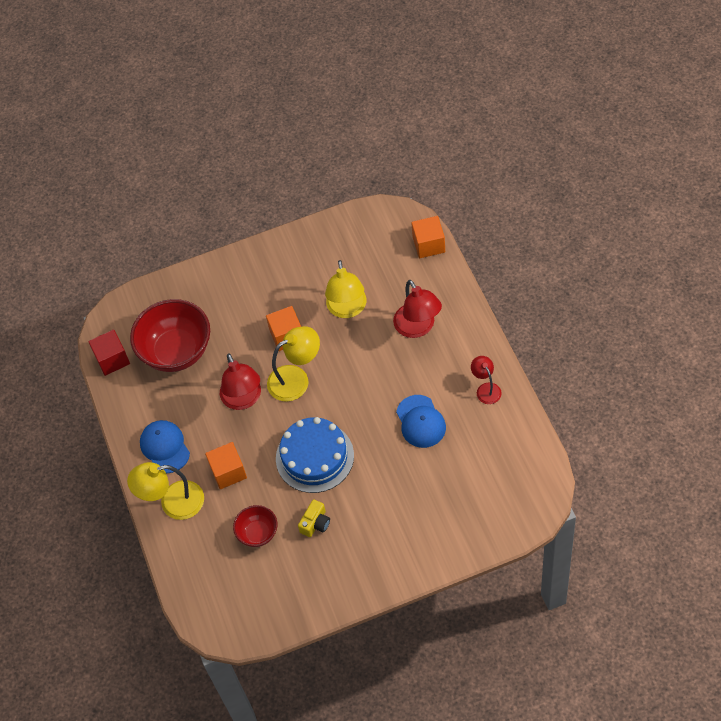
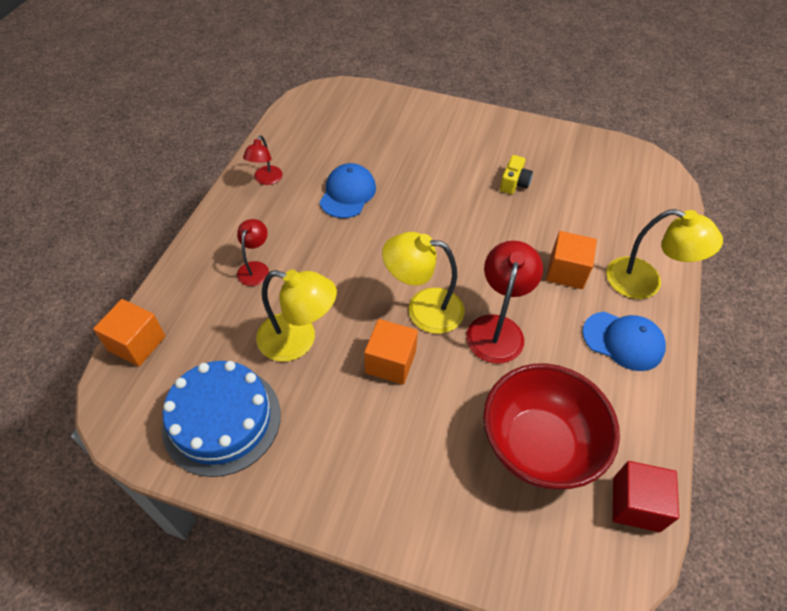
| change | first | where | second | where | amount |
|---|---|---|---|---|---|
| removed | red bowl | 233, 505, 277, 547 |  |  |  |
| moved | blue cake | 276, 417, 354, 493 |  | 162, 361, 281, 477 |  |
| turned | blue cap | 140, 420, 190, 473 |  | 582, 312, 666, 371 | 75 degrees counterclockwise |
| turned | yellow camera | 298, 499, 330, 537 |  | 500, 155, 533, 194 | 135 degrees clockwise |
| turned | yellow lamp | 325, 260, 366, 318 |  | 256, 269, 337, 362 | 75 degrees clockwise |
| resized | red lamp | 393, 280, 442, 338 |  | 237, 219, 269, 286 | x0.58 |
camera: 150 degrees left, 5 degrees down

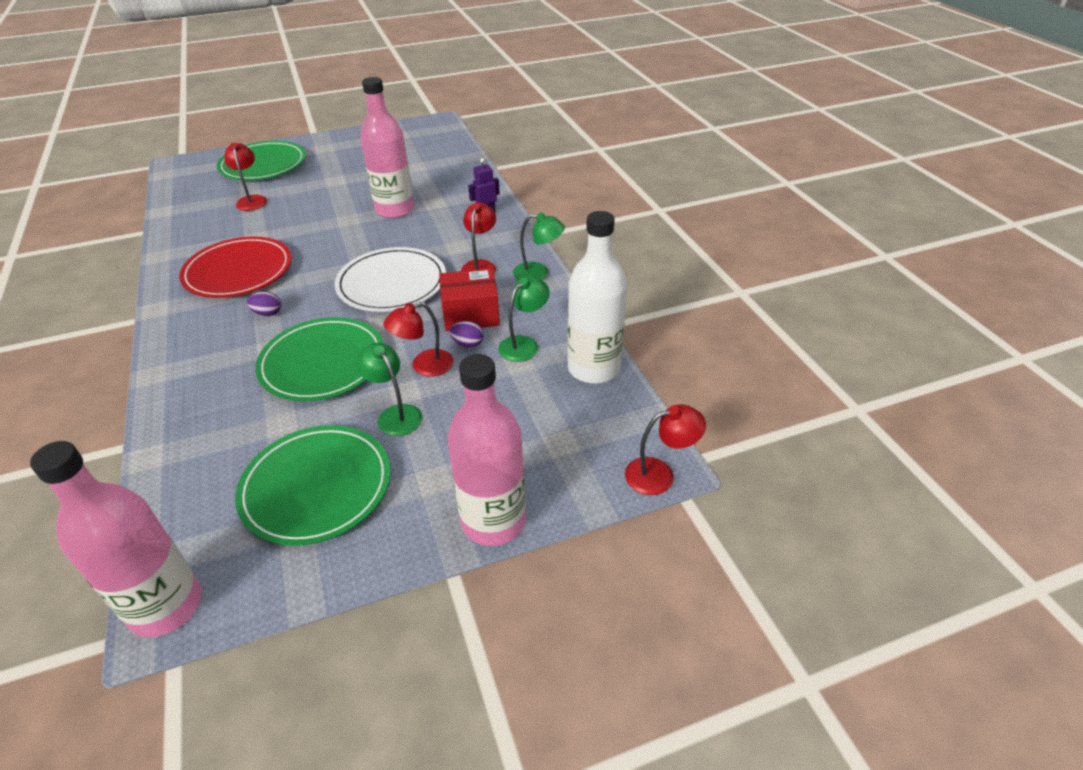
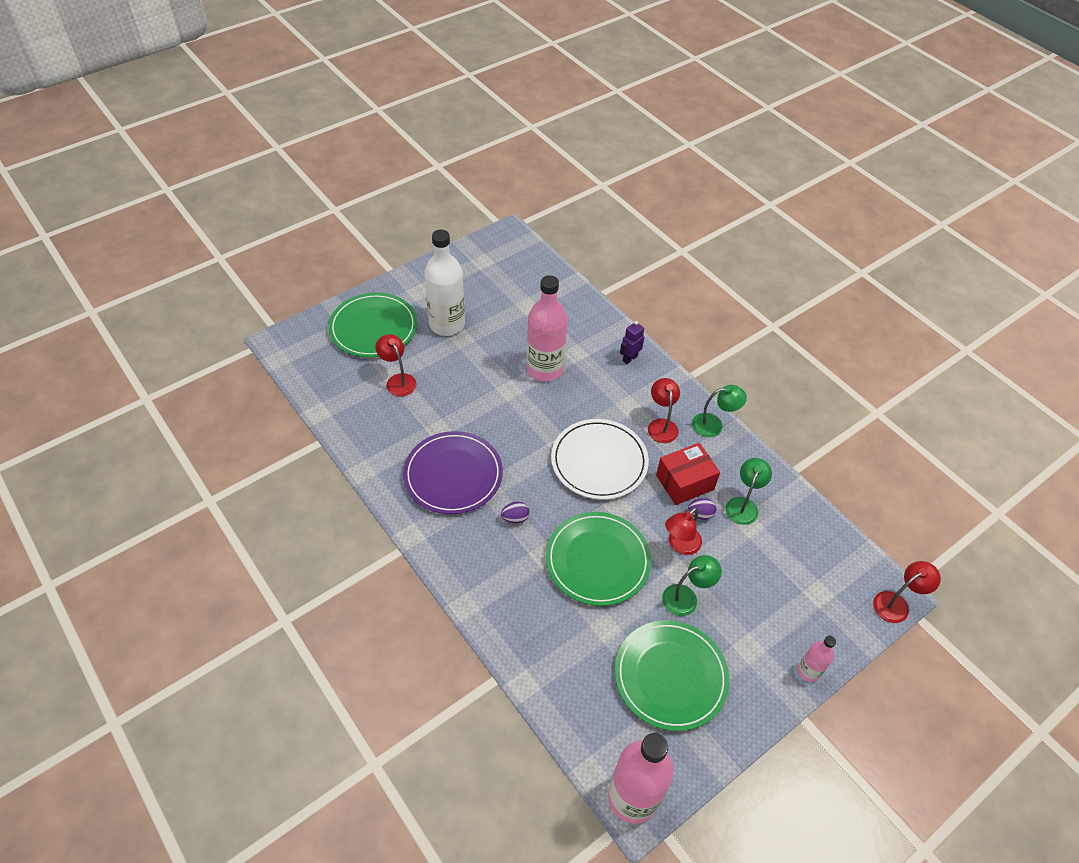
| change | first | where | second | where | amount |
|---|---|---|---|---|---|
| moved | white bottle | 567, 211, 627, 384 |  | 424, 230, 465, 336 |  |
| recoloured | red plate | 179, 236, 292, 298 | purple plate | 403, 431, 503, 514 |  |
| turned | green lamp | 356, 343, 422, 436 |  | 662, 555, 722, 616 | 120 degrees clockwise |
| resized | pink bottle | 447, 354, 526, 546 |  | 798, 636, 836, 682 | x0.50 |
camera: 20 degrees left, 10 degrees up

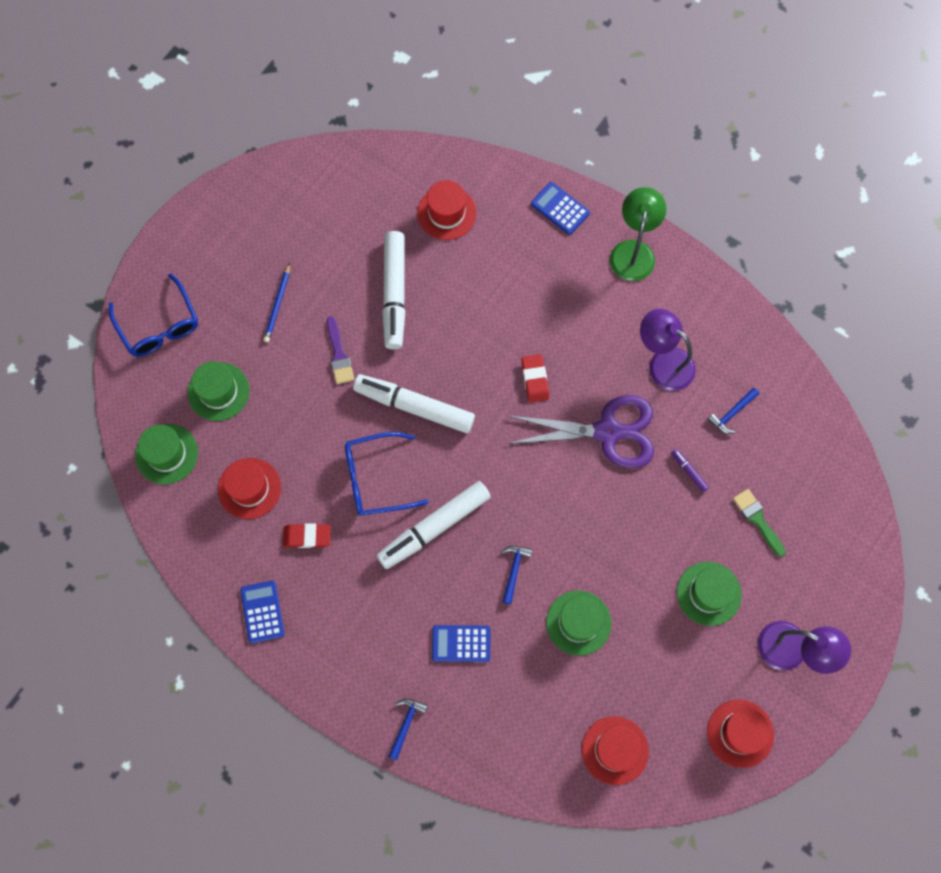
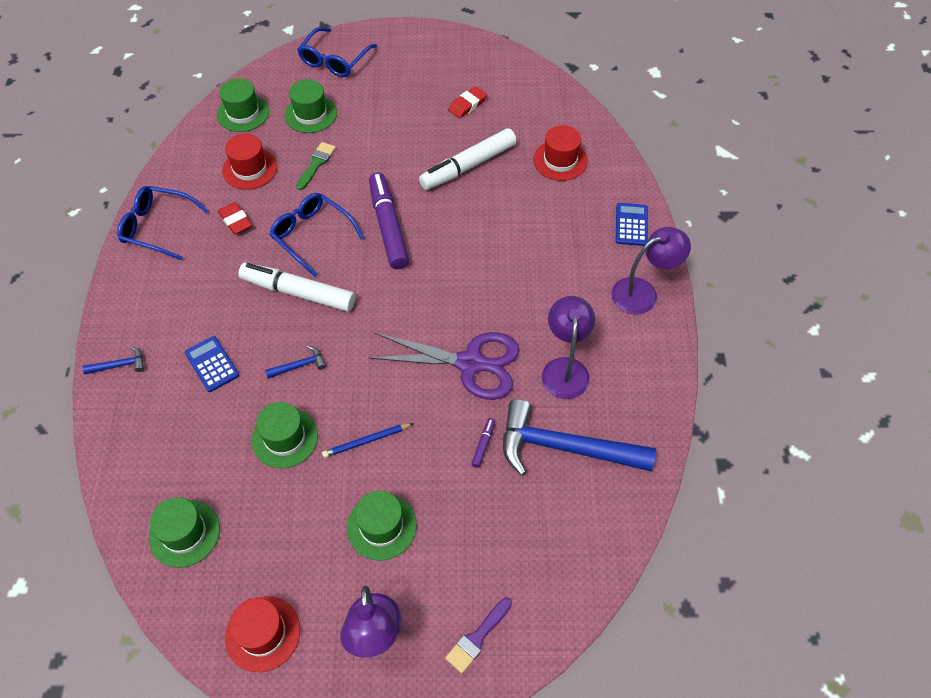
| change | first | where | second | where | amount |
|---|---|---|---|---|---|
| moved | blue pencil | 263, 263, 290, 342 |  | 322, 423, 414, 458 |  |
| moved | purple brush | 327, 316, 354, 384 |  | 445, 598, 512, 673 |  |
| moved | red eraser | 521, 354, 549, 403 |  | 448, 86, 487, 119 |  |
| moved | green brush | 733, 489, 786, 557 |  | 296, 142, 336, 190 |  |
| replaced | blue calculator | 240, 581, 284, 643 | blue glasses | 117, 186, 209, 260 |  |
| recoloured | white marker | 353, 374, 475, 433 | purple marker | 369, 172, 409, 269 |  |
| recoloured | red hat | 582, 716, 649, 785 | green hat | 149, 497, 220, 568 |  |
| recoloured | green lamp | 610, 187, 666, 281 | purple lamp | 612, 227, 691, 314 |  |
| turned | purple scissors | 507, 395, 654, 468 |  | 368, 332, 520, 400 | 45 degrees counterclockwise |
| resized | blue hammer | 708, 388, 759, 434 |  | 503, 399, 656, 476 | x2.45 |
camera: 55 degrees right, 15 degrees down

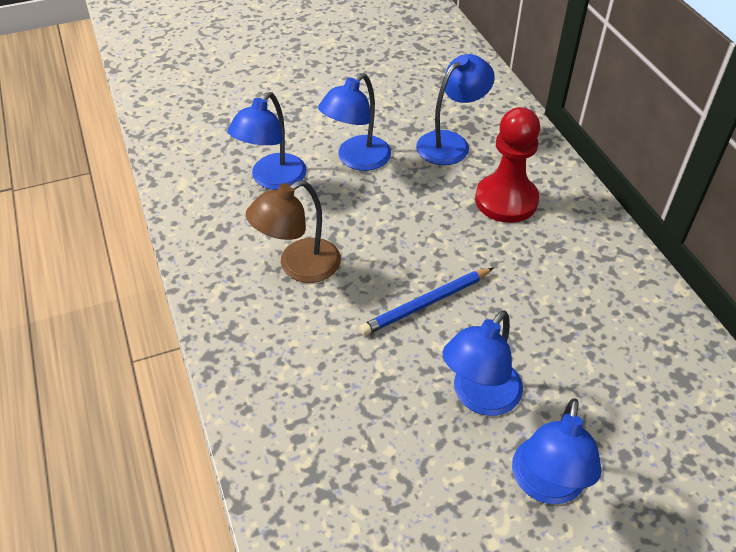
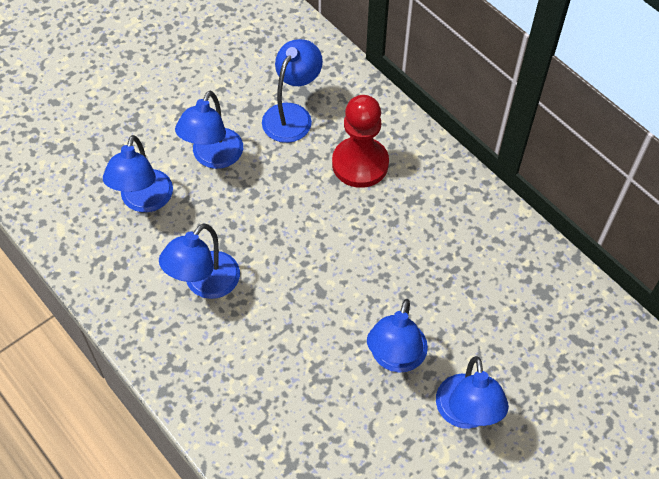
| change | first | where | second | where | amount |
|---|---|---|---|---|---|
| removed | blue pencil | 359, 268, 494, 336 |  |  |  |
| recoloured | brown lamp | 246, 180, 341, 283 | blue lamp | 159, 223, 240, 299 |  |
camera: 20 degrees left, 10 degrees up

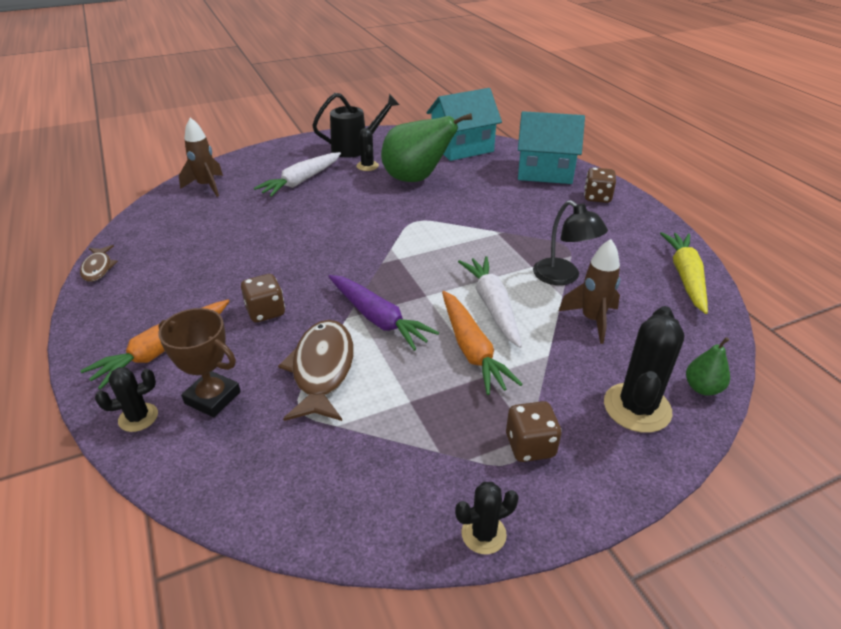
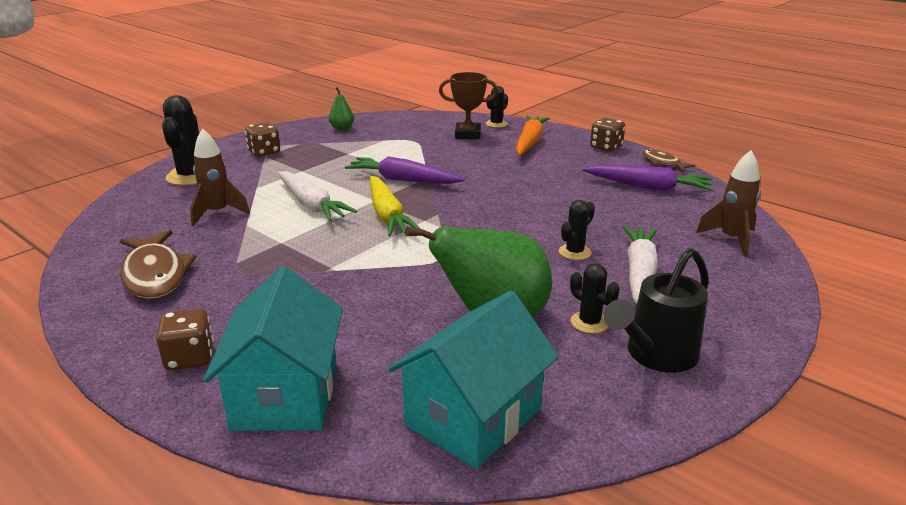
| change | first | where | second | where | amount |
|---|---|---|---|---|---|
| removed | orange carrot | 442, 291, 523, 395 |  |  |  |
| removed | black lamp | 533, 200, 608, 285 |  |  |  |
| added |  |  | purple carrot | 583, 165, 713, 191 |  |
| moved | brown dice | 241, 274, 285, 322 |  | 590, 118, 625, 152 |  |
| moved | brown fish | 278, 320, 354, 421 |  | 120, 230, 196, 299 |  |
| moved | black cactus | 455, 482, 519, 554 |  | 559, 200, 595, 260 |  |
| moved | yellow carrot | 660, 232, 708, 314 |  | 370, 176, 420, 236 |  |
| moved | green pear | 686, 337, 730, 396 |  | 329, 87, 354, 131 |  |
| turned | turquoise house | 518, 111, 585, 184 |  | 203, 266, 343, 431 | 75 degrees counterclockwise |
camera: 155 degrees right, 10 degrees down

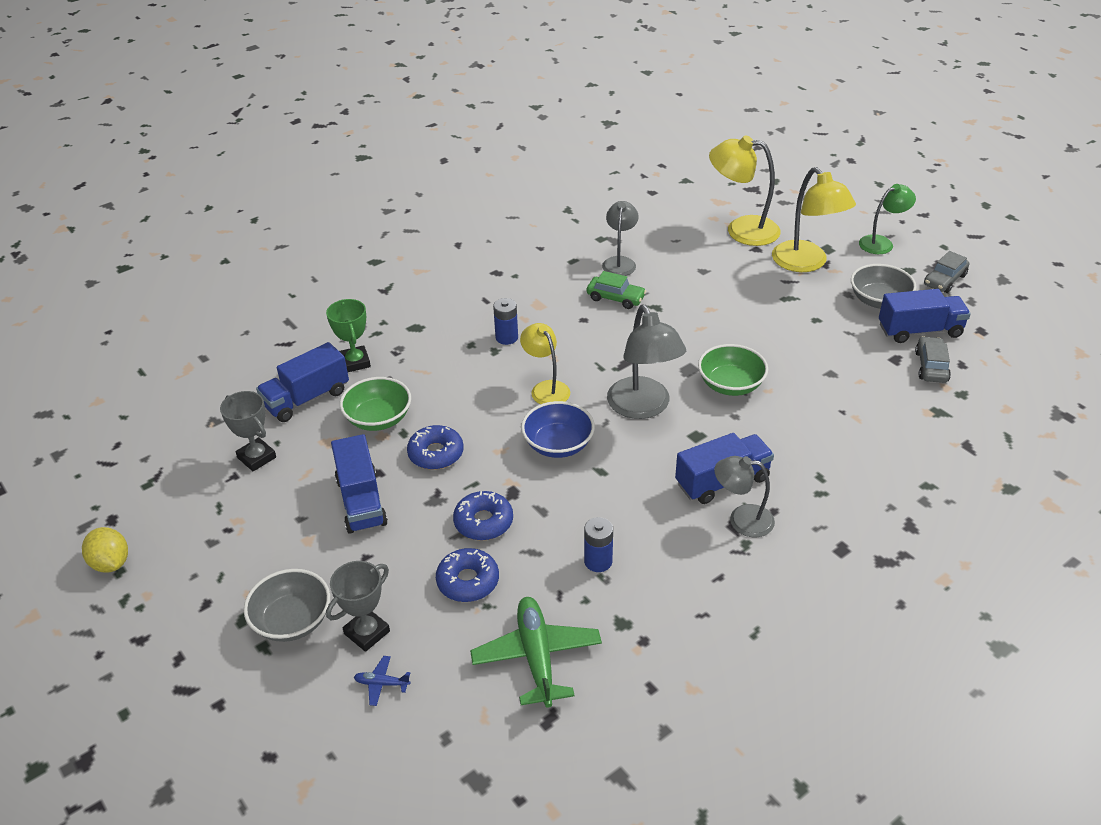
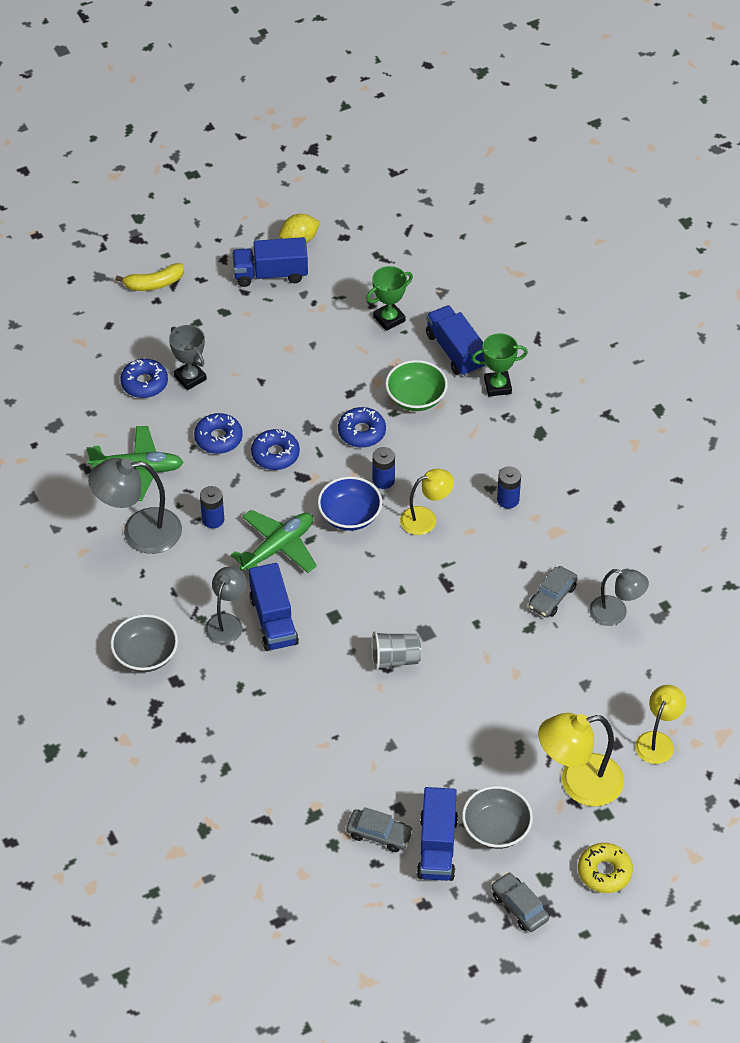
| change | first | where | second | where | amount |
|---|---|---|---|---|---|
| added |  |  | yellow banana | 115, 263, 184, 291 |  |
| added |  |  | green plane | 231, 510, 317, 573 |  |
| added |  |  | blue battery | 373, 447, 395, 489 |  |
| moved | grey bowl | 244, 569, 330, 642 |  | 110, 614, 178, 672 |  |
| moved | blue truck | 331, 434, 388, 534 |  | 232, 237, 308, 287 |  |
| moved | grey lamp | 607, 305, 686, 419 |  | 88, 458, 182, 554 |  |
| replaced | blue plane | 354, 656, 411, 706 | blue donut | 120, 359, 168, 398 |  |
| replaced | green bowl | 698, 344, 768, 396 | grey cup | 371, 631, 421, 670 |  |
| replaced | green lamp | 859, 184, 916, 254 | yellow donut | 578, 843, 633, 893 |  |
| recoloured | grey trophy | 220, 391, 276, 471 | green trophy | 366, 266, 413, 331 |  |
| recoloured | green car | 587, 271, 646, 309 | grey car | 528, 566, 578, 618 |  |
| resized | yellow lamp | 709, 135, 781, 246 |  | 635, 685, 686, 764 | x0.63 |
camera: 100 degrees right, 10 degrees up

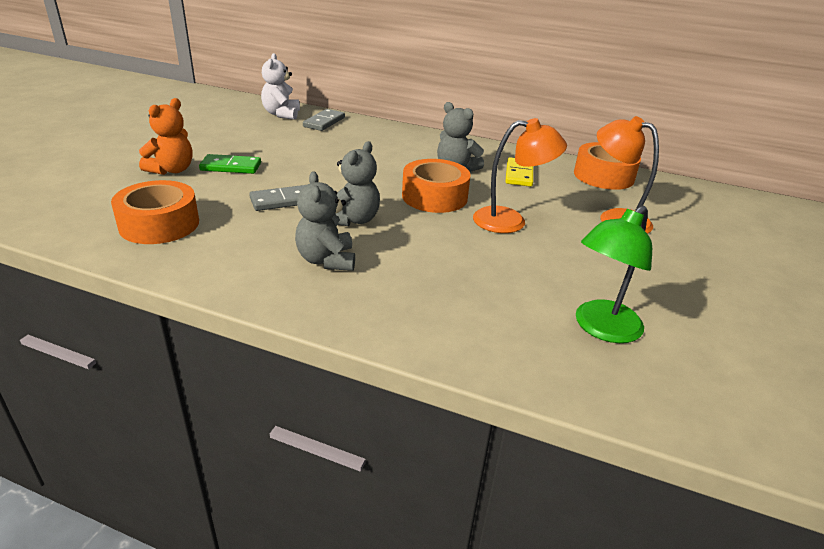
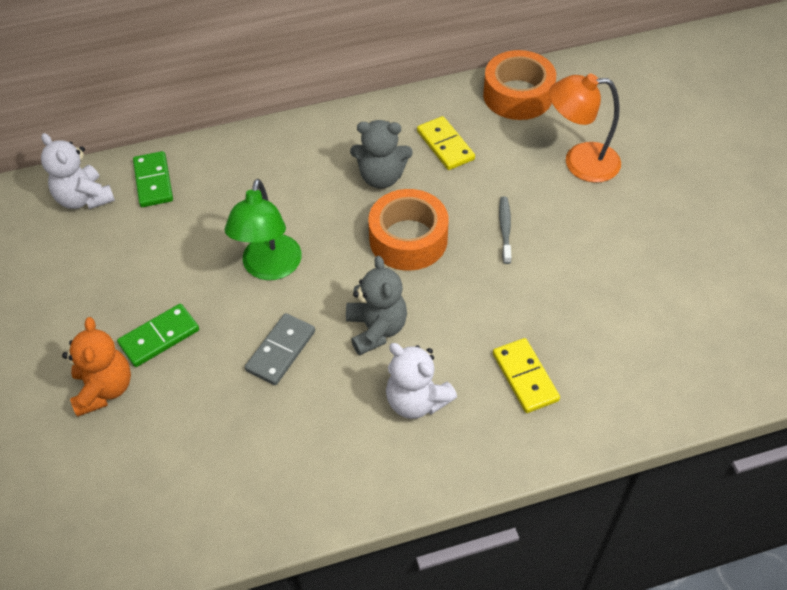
| change | first | where | second | where | amount |
|---|---|---|---|---|---|
| removed | orange tape | 111, 180, 199, 244 |  |  |  |
| added |  |  | yellow domino | 493, 338, 560, 413 |  |
| moved | green lamp | 576, 206, 652, 343 |  | 225, 179, 302, 280 |  |
| replaced | orange lamp | 473, 118, 567, 233 | grey toothbrush | 499, 196, 512, 264 |  |
| recoloured | grey teddy bear | 295, 171, 355, 271 | white teddy bear | 386, 343, 457, 419 |  |
| recoloured | grey domino | 303, 109, 345, 131 | green domino | 133, 151, 173, 207 |  |
camera: 35 degrees left, 20 degrees up

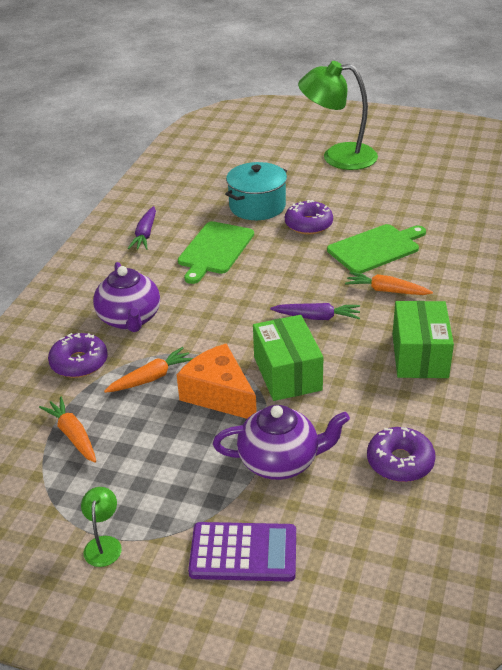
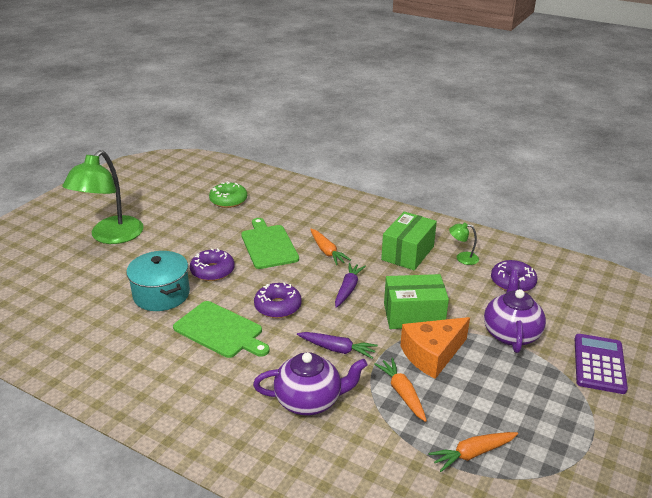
| change | first | where | second | where | amount |
|---|---|---|---|---|---|
| added |  |  | green donut | 209, 182, 247, 208 |  |
| moved | purple donut | 48, 333, 108, 378 |  | 254, 282, 302, 318 |  |
| moved | green lamp | 81, 487, 122, 567 |  | 449, 223, 479, 265 |  |
| moved | purple carrot | 128, 206, 156, 250 |  | 297, 332, 378, 359 |  |
| turned | orange carrot | 345, 272, 433, 295 |  | 310, 229, 351, 265 | 60 degrees counterclockwise |
| turned | green box | 393, 301, 454, 378 |  | 381, 212, 437, 270 | 75 degrees counterclockwise |
camera: 80 degrees left, 5 degrees down

